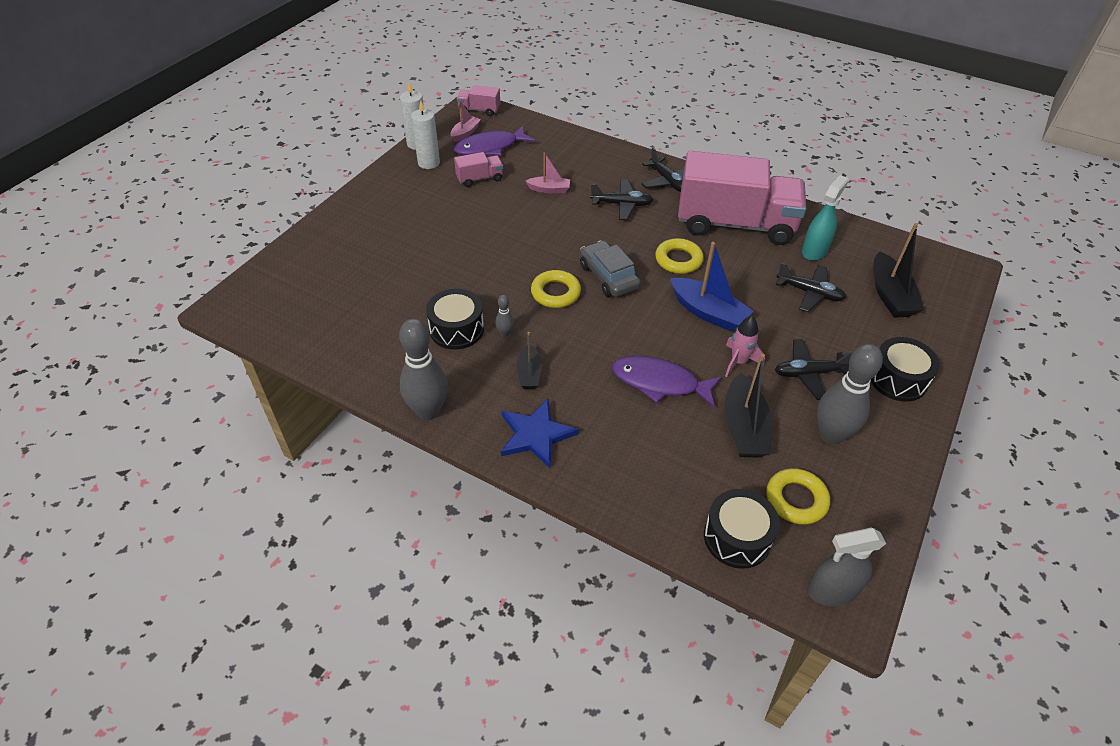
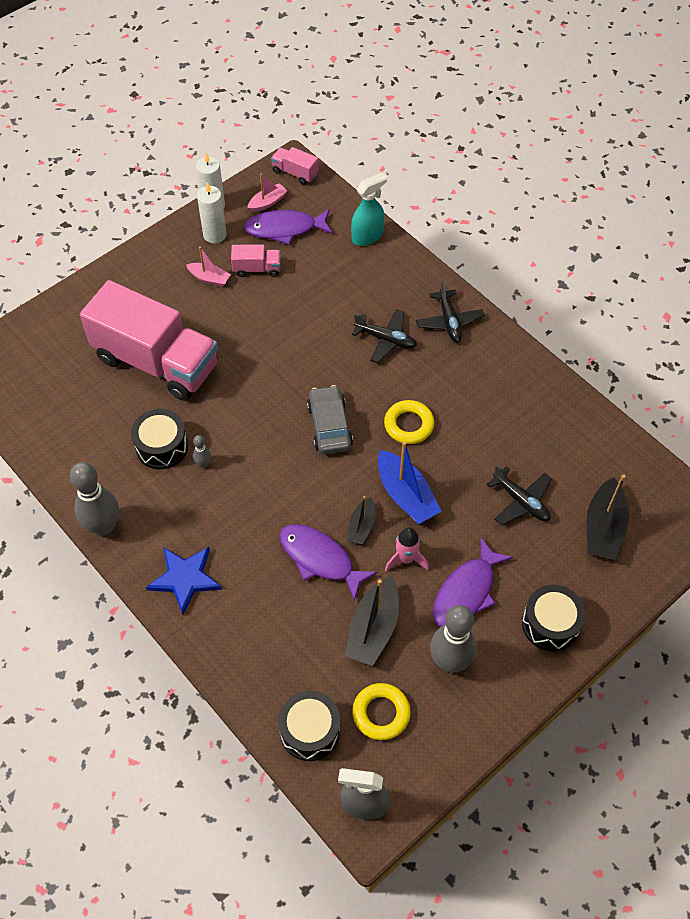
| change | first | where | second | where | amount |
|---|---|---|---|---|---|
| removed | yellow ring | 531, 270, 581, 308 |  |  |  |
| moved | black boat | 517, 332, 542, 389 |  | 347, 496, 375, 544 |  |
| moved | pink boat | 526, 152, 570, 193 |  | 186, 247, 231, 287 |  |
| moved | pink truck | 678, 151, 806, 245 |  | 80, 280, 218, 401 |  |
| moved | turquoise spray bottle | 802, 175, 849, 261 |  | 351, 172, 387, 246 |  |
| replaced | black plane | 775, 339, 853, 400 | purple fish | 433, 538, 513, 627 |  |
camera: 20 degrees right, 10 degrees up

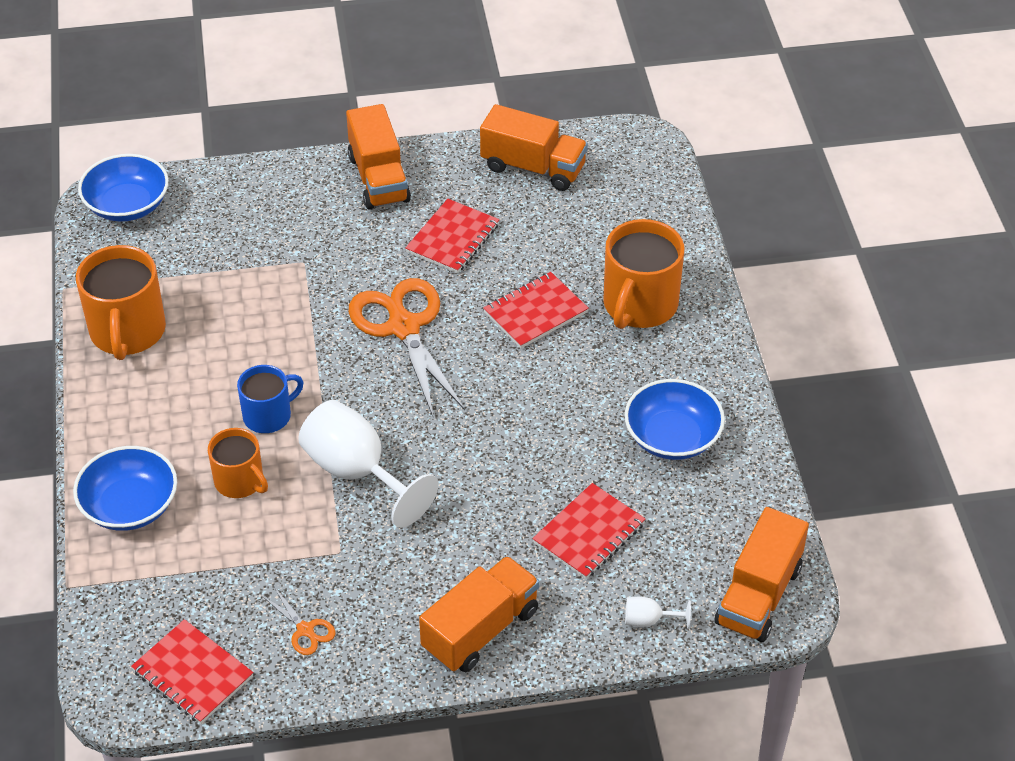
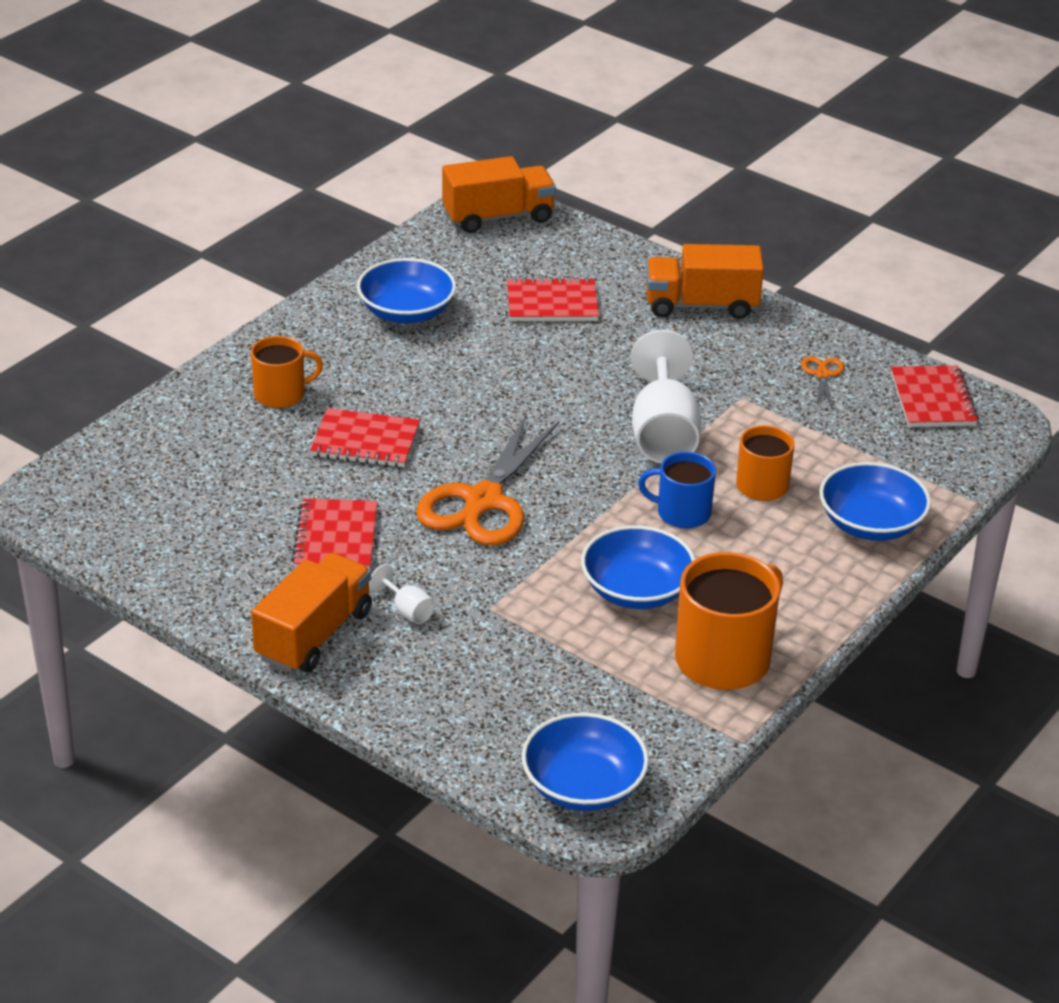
| change | first | where | second | where | amount |
|---|---|---|---|---|---|
| removed | orange truck | 480, 104, 588, 191 |  |  |  |
| added |  |  | blue bowl | 581, 525, 695, 609 |  |
| moved | white goblet | 625, 597, 691, 629 |  | 369, 564, 435, 624 |  |
| turned | red notebook | 405, 199, 499, 273 |  | 291, 499, 378, 569 | 75 degrees counterclockwise |
| resized | orange mug | 603, 219, 684, 329 |  | 251, 336, 323, 408 | x0.61 |
camera: 135 degrees left, 10 degrees down

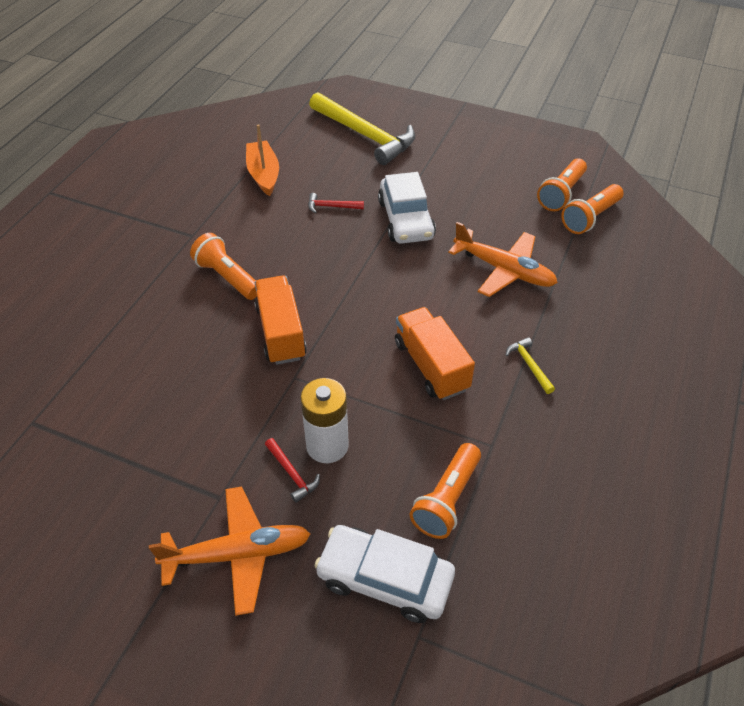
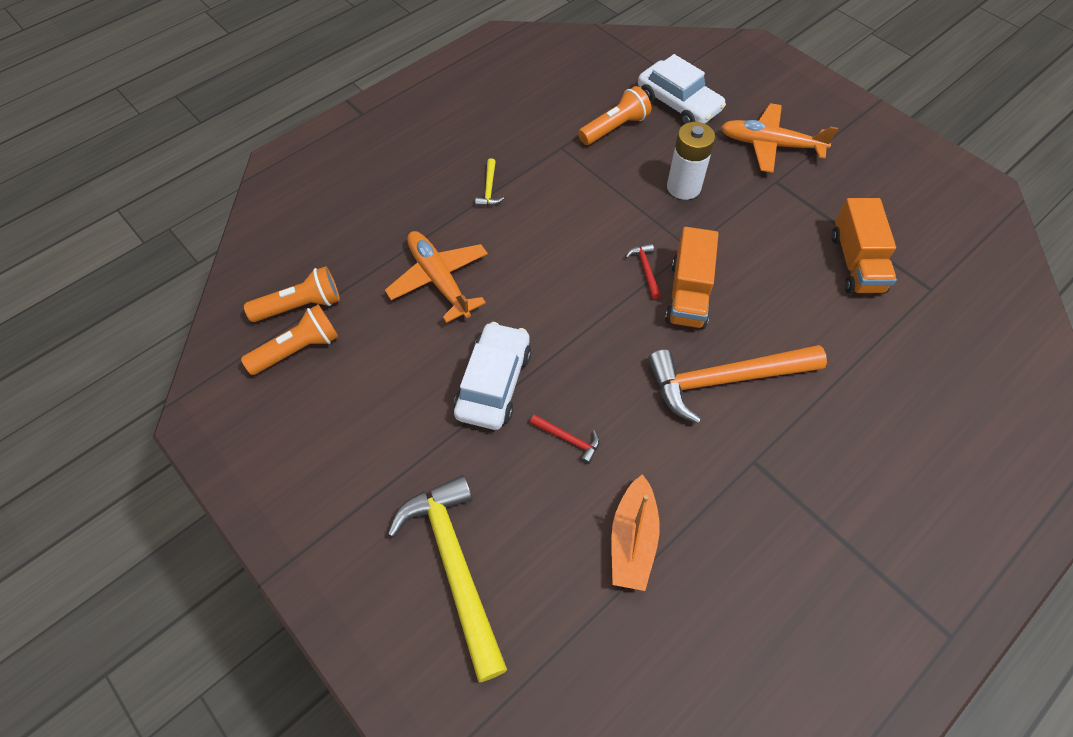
| change | first | where | second | where | amount |
|---|---|---|---|---|---|
| moved | red hammer | 265, 438, 320, 503 |  | 625, 243, 661, 299 |  |
| moved | orange truck | 395, 307, 475, 400 |  | 832, 198, 897, 294 |  |
| replaced | orange flashlight | 190, 233, 257, 300 | orange hammer | 648, 345, 827, 424 |  |
camera: 155 degrees left, 10 degrees up

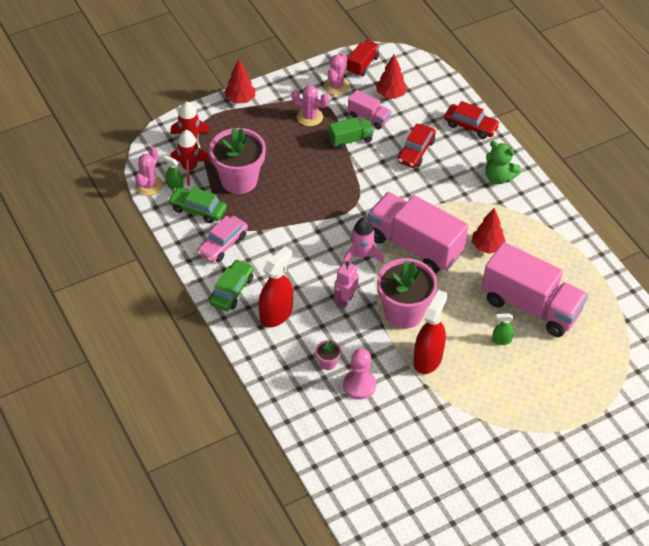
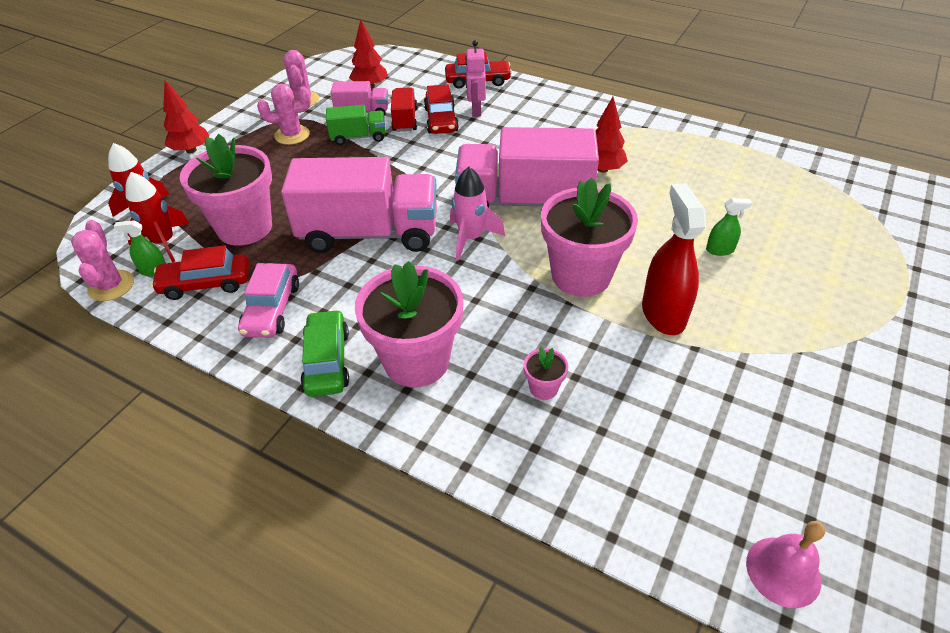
| change | first | where | second | where | amount |
|---|---|---|---|---|---|
| removed | pink pawn | 343, 349, 376, 399 |  |  |  |
| removed | green teddy bear | 485, 141, 521, 184 |  |  |  |
| added |  |  | pink bell | 746, 521, 825, 608 |  |
| moved | pink robot | 334, 261, 359, 309 |  | 465, 40, 486, 117 |  |
| moved | red truck | 347, 40, 380, 76 |  | 391, 87, 418, 132 |  |
| moved | pink truck | 482, 242, 588, 337 |  | 281, 157, 437, 253 |  |
| replaced | red spray bottle | 259, 246, 293, 328 | pink flower pot | 355, 261, 463, 387 |  |
| recoloured | green car | 168, 187, 227, 223 | red car | 151, 245, 249, 300 |  |
| turned | green truck | 329, 117, 374, 150 |  | 326, 105, 386, 145 | 45 degrees clockwise |
| turned | green spray bottle | 492, 313, 514, 345 |  | 706, 198, 752, 256 | 150 degrees counterclockwise |
camera: 30 degrees left, 5 degrees down

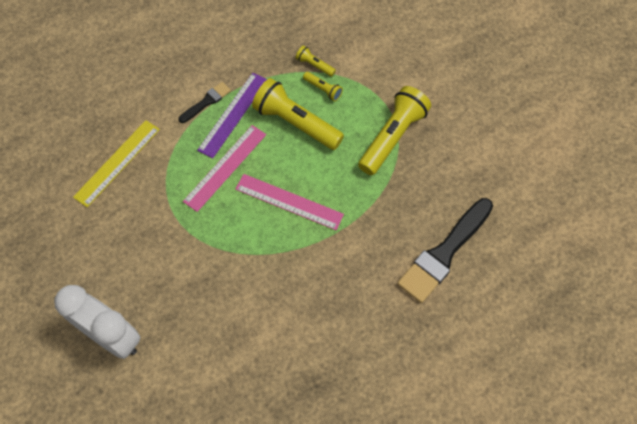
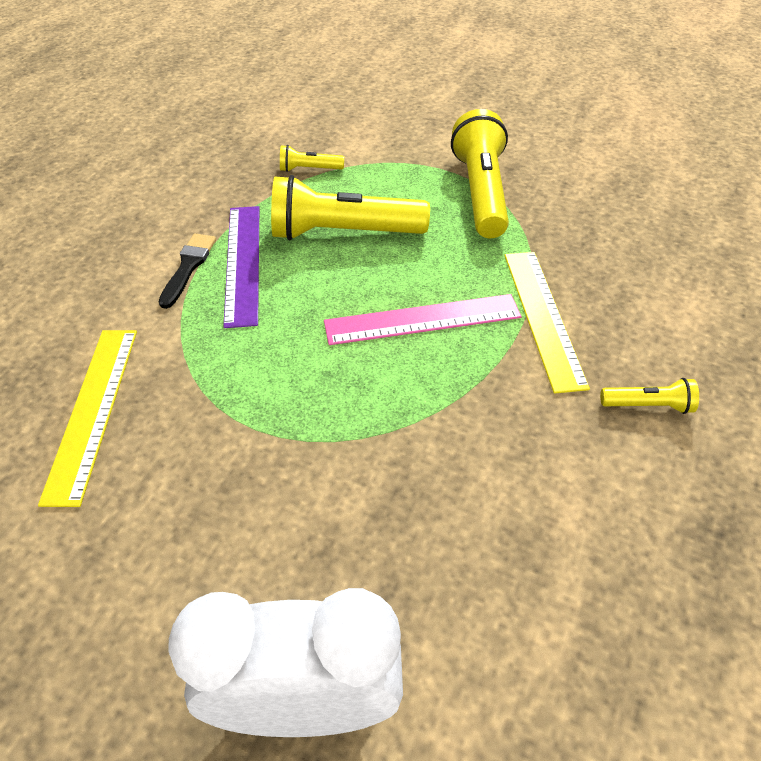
| change | first | where | second | where | amount |
|---|---|---|---|---|---|
| removed | pink ruler | 183, 125, 266, 212 |  |  |  |
| removed | black brush | 397, 198, 493, 303 |  |  |  |
| added |  |  | yellow ruler | 504, 252, 590, 394 |  |
| moved | yellow flashlight | 303, 72, 343, 101 |  | 600, 378, 699, 414 |  |
camera: 35 degrees left, 15 degrees down

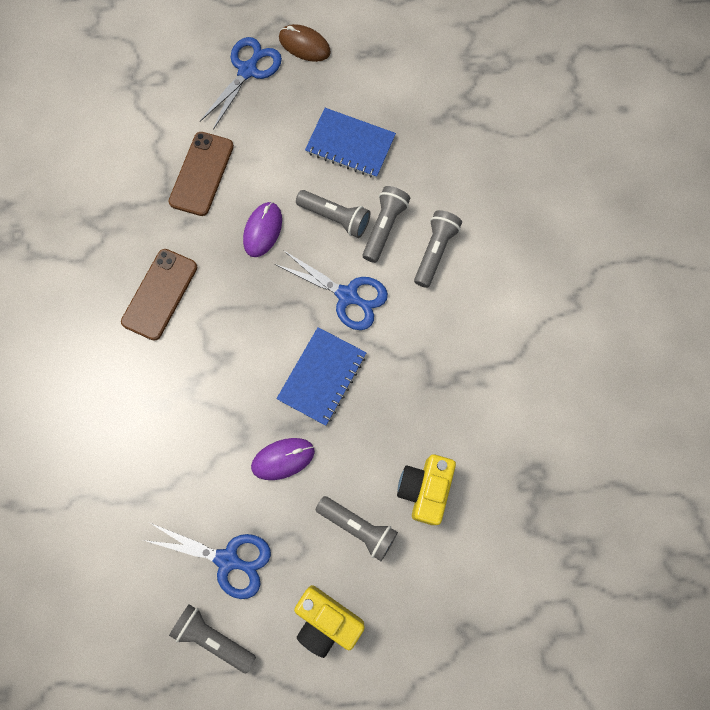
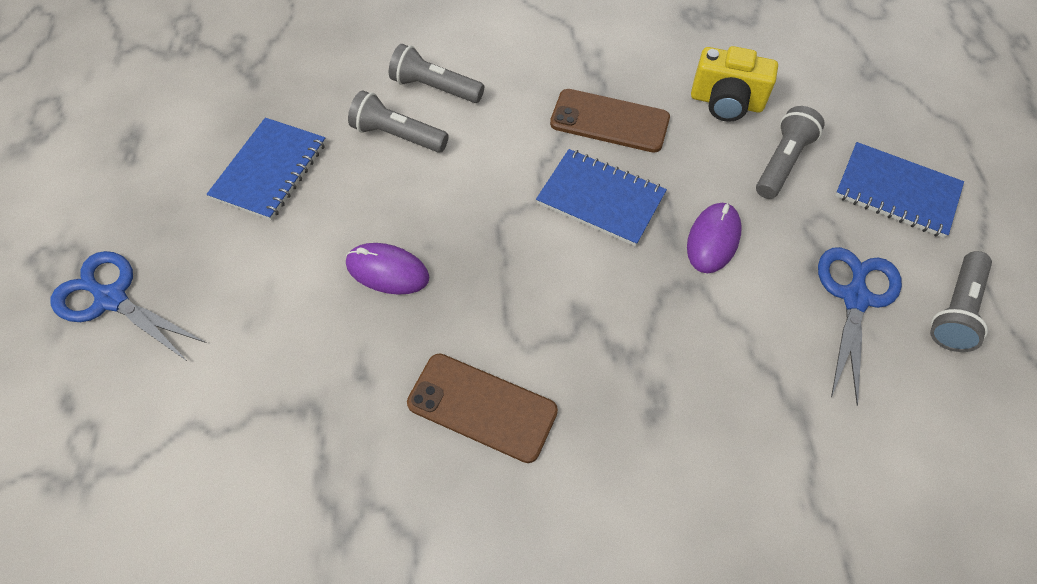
| change | first | where | second | where | amount |
|---|---|---|---|---|---|
| removed | blue scissors | 275, 250, 388, 330 |  |  |  |
| removed | brown mouse | 279, 24, 331, 62 |  |  |  |
| removed | grey flashlight | 296, 190, 370, 238 |  |  |  |
| moved | brown phone | 168, 132, 234, 216 |  | 550, 89, 670, 153 |  |
| replaced | yellow camera | 294, 585, 365, 658 | blue notebook | 835, 142, 964, 238 |  |
| turned | purple mouse | 251, 438, 315, 480 |  | 687, 202, 742, 273 | 45 degrees clockwise |
camera: 90 degrees left, 15 degrees down

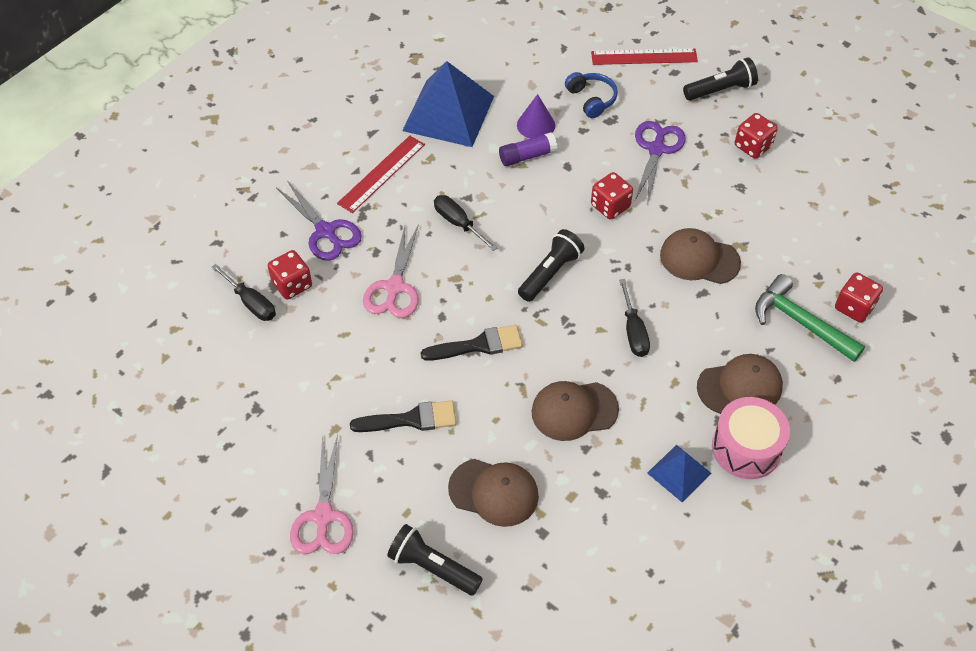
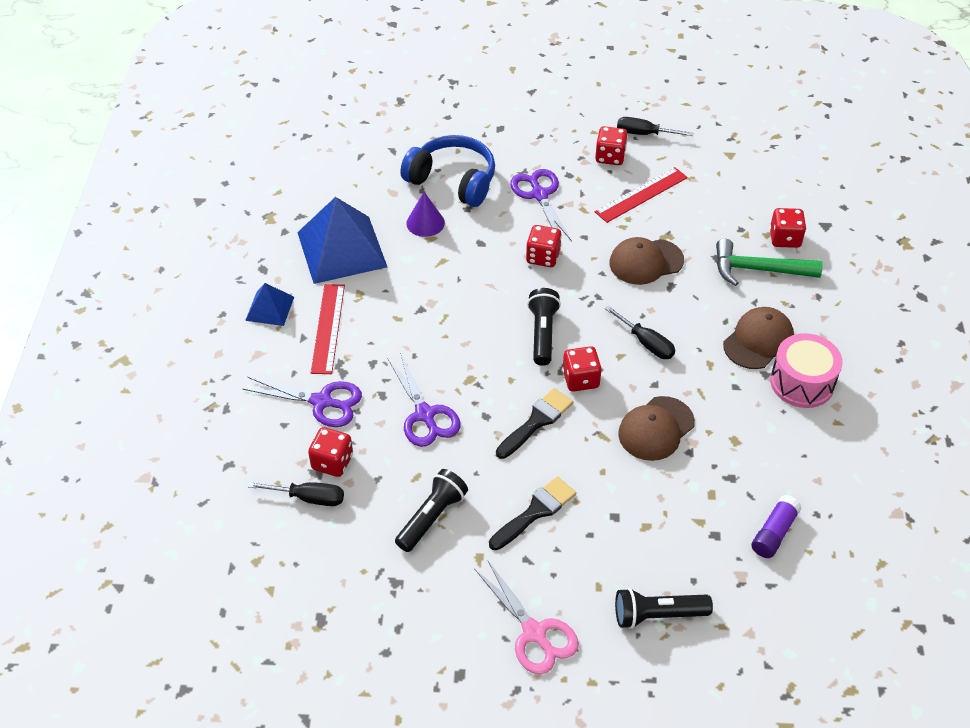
| change | first | where | second | where | amount |
|---|---|---|---|---|---|
| removed | brown cap | 448, 459, 539, 527 |  |  |  |
| added |  |  | red dice | 562, 346, 602, 392 |  |
| moved | black screwdriver | 434, 195, 497, 251 |  | 617, 117, 693, 136 |  |
| moved | purple glue stick | 499, 132, 558, 166 |  | 752, 495, 802, 558 |  |
| moved | red ruler | 591, 48, 698, 65 |  | 595, 167, 688, 223 |  |
| moved | blue pyramid | 647, 445, 711, 502 |  | 245, 283, 294, 326 |  |
| moved | black flashlight | 683, 57, 758, 101 |  | 395, 469, 468, 552 |  |
| recoloured | pink scissors | 363, 224, 419, 318 | purple scissors | 387, 353, 461, 447 |  |
| resized | blue headphones | 565, 72, 618, 118 |  | 400, 135, 495, 207 | x1.75 |
camera: 35 degrees left, 5 degrees down

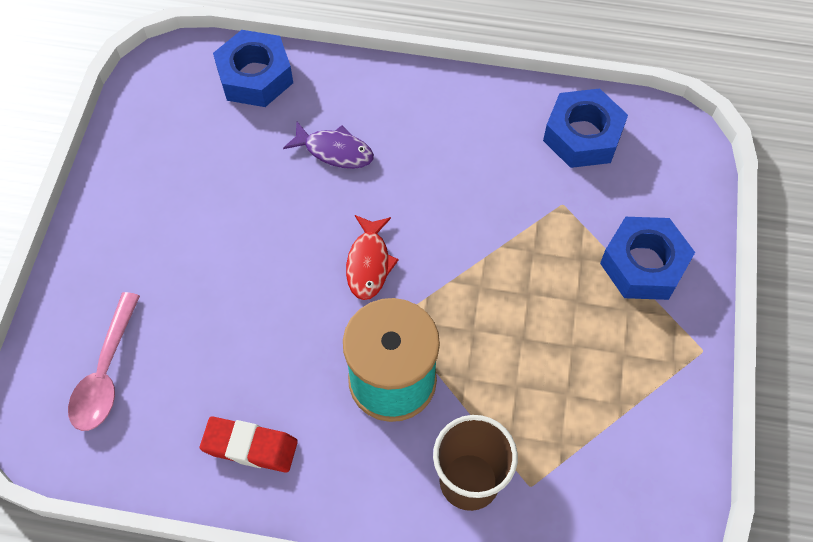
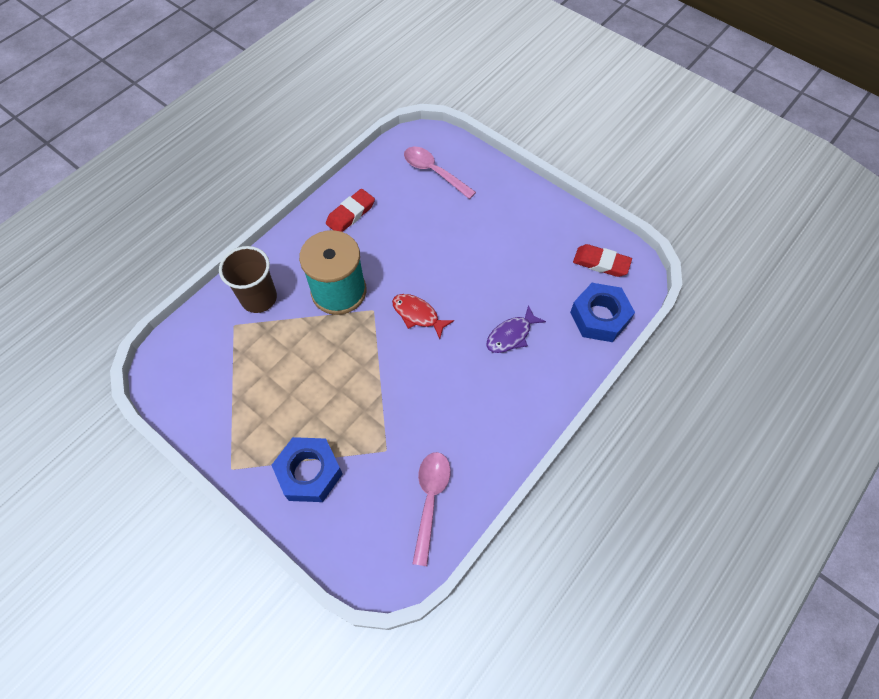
| change | first | where | second | where | amount |
|---|---|---|---|---|---|
| added |  |  | red eraser | 573, 244, 632, 277 |  |
| replaced | blue nut | 543, 88, 628, 168 | pink spoon | 412, 452, 451, 566 |  |
camera: 120 degrees right, 0 degrees up

